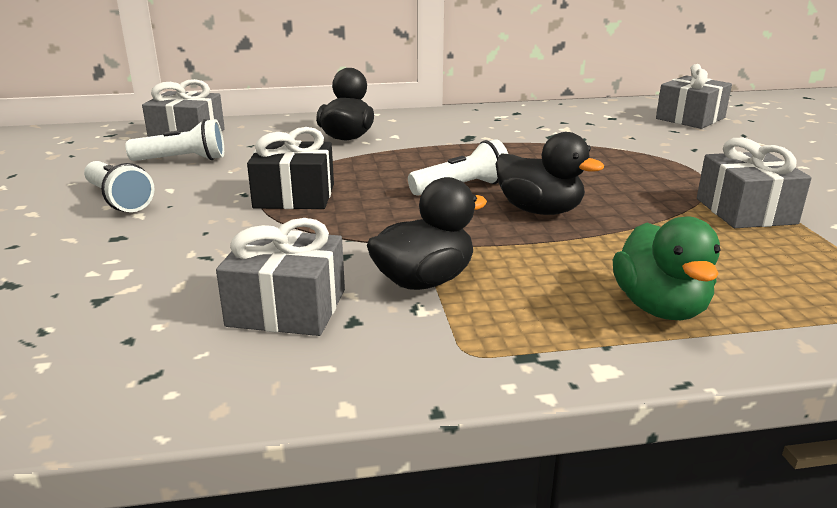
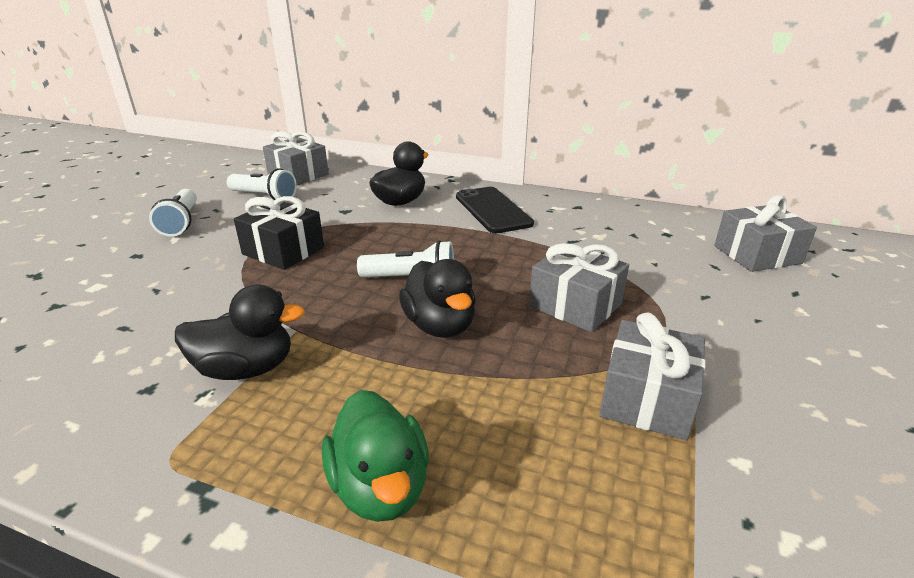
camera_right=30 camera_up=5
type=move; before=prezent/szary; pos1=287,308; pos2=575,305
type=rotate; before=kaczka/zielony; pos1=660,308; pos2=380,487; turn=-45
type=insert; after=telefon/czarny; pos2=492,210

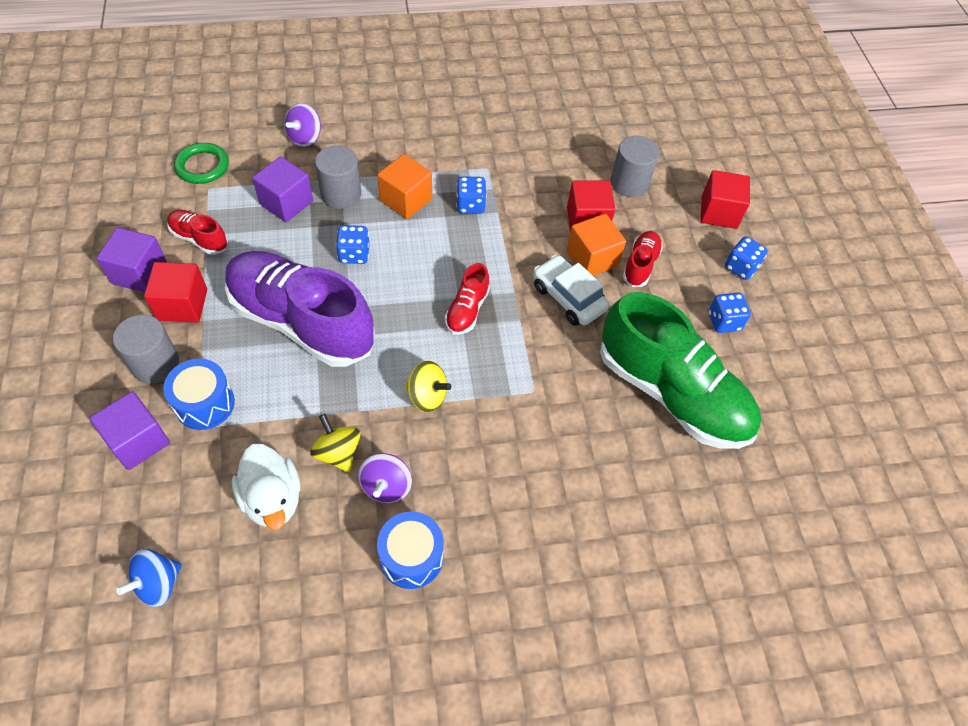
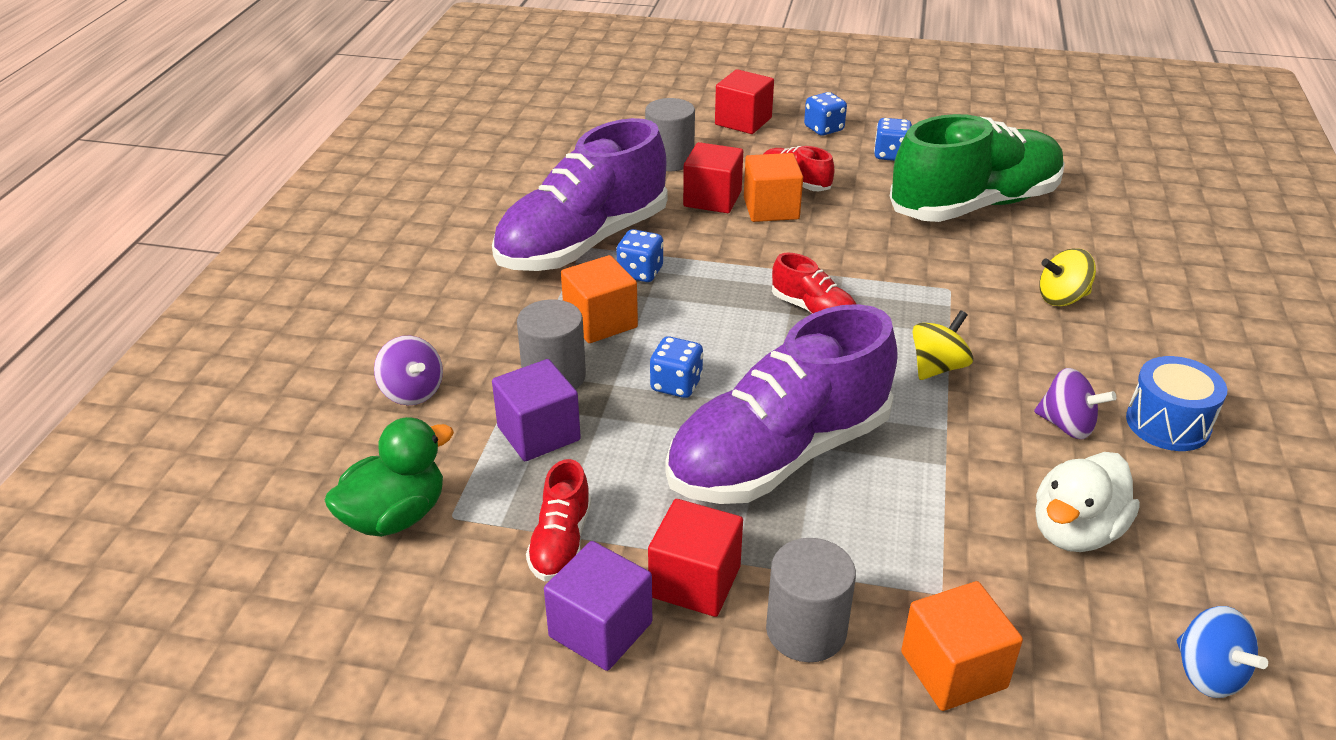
camera_right=-65 camera_up=-20
type=recolor; before=sześcian/fioletowy; after=sześcian/pomarańczowy; pos1=138,441; pos2=953,670
type=delete; before=bęben/niebieski; pos1=205,404
type=rotate; before=but/czerwony; pos1=199,239; pos2=561,542; turn=-45
type=replace; before=pierścień/zielony; after=kaczka/zielony; pos1=202,166; pos2=395,516
type=rotate; before=kaczka/biały; pos1=272,499; pos2=1075,531; turn=135
type=move; before=bączek/żółty; pos1=338,453; pos2=1062,298
type=delete; before=samochód/biały; pos1=568,297
type=insert; after=but/fioletowy; pos2=583,243

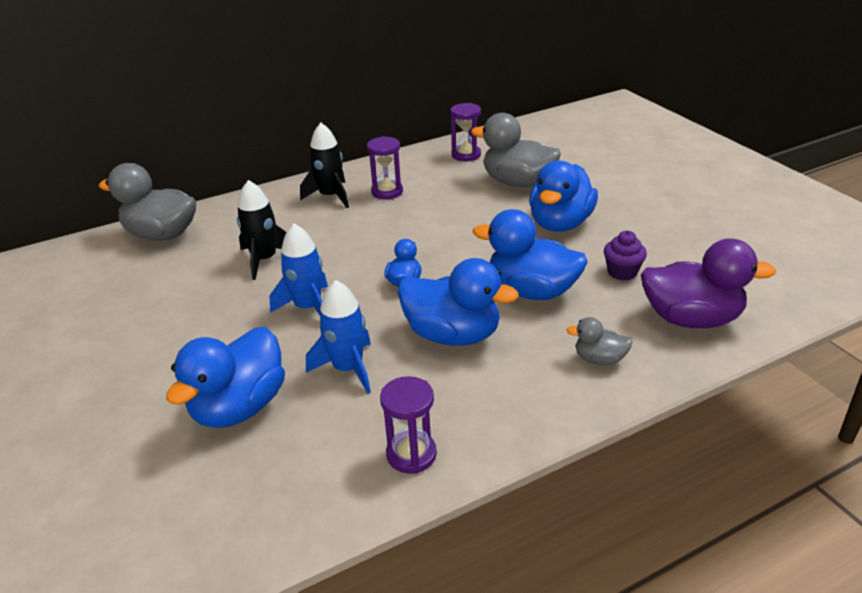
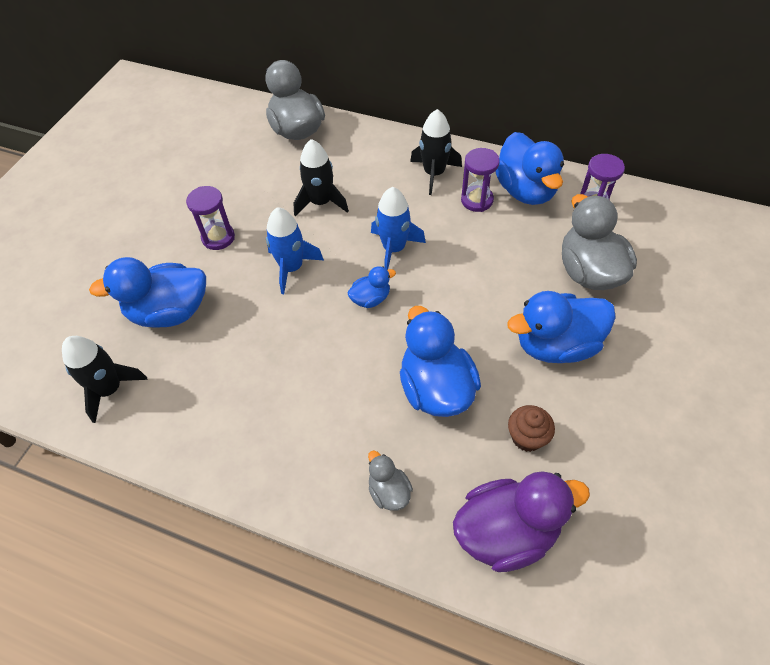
camera_right=50 camera_up=20
type=move; before=rakieta/niebieski; pos1=348,368; pos2=394,248
type=move; before=klepsydra/fioletowy; pos1=411,454; pos2=218,238
type=move; before=kaczka/niebieski; pos1=452,335; pos2=525,190
type=recolor; before=muffinka/fioletowy; after=muffinka/brązowy; pos1=622,272; pos2=527,437
type=rotate; before=kaczka/fioletowy; pos1=691,319; pos2=506,532; turn=-75
type=insert; after=rakieta/czarny; pos2=110,389

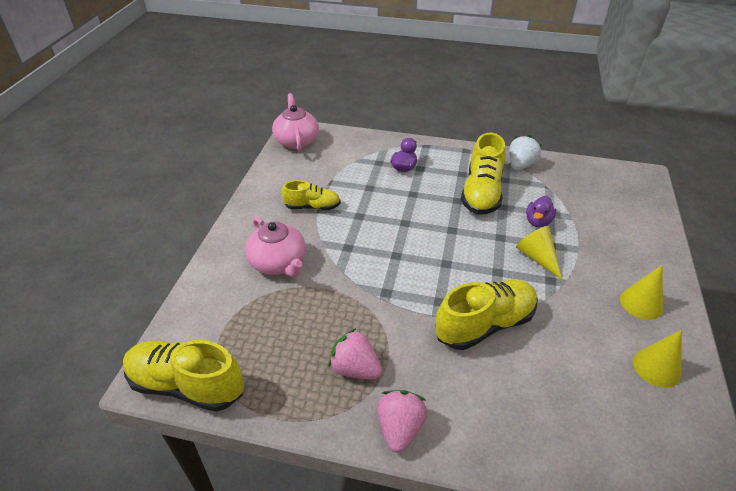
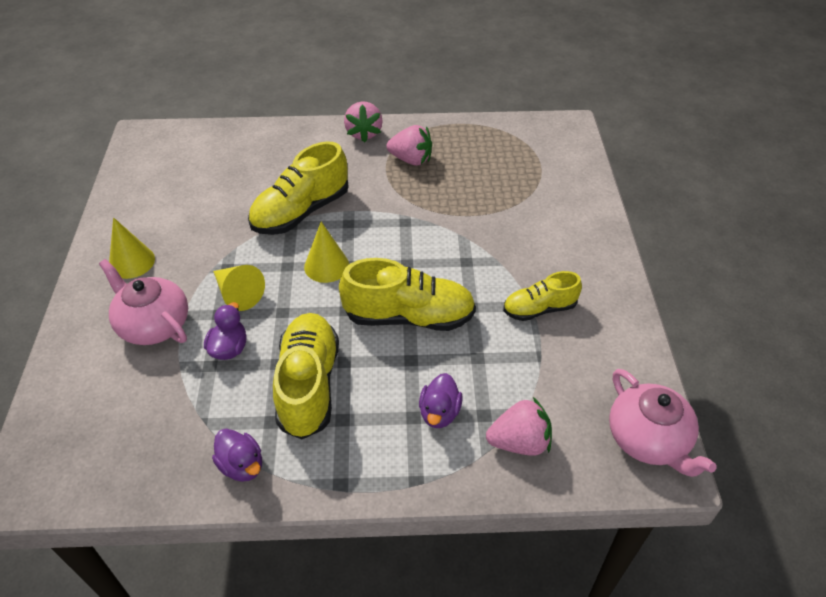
camera_right=165 camera_up=5
type=move; before=but/żółty; pos1=187,385; pos2=409,316
type=move; before=imbryk/różowy; pos1=278,263; pos2=154,324
type=replace; before=truskawka/biały; after=kaczka/fioletowy; pos1=520,165; pos2=242,465
type=move; before=stożek/żółty; pos1=657,367; pos2=326,266
type=insert; after=truskawka/różowy; pos2=519,442

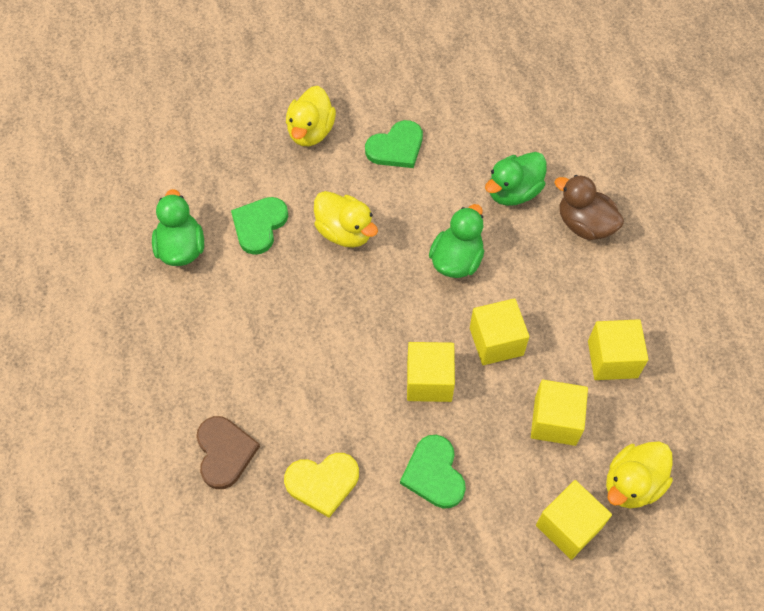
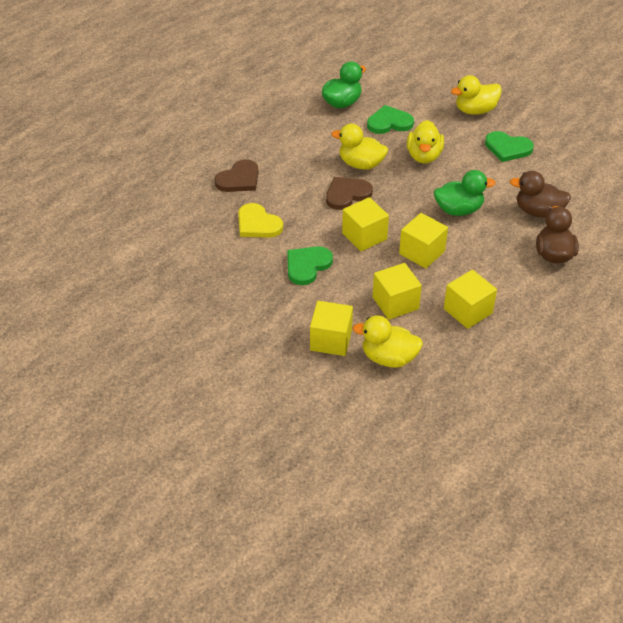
camera_right=55 camera_up=-15
type=recolor; before=kaczka/zielony; after=kaczka/brązowy; pos1=513,192; pos2=538,212
type=insert; after=serce/brązowy; pos2=347,194
type=insert; after=kaczka/żółty; pos2=361,164

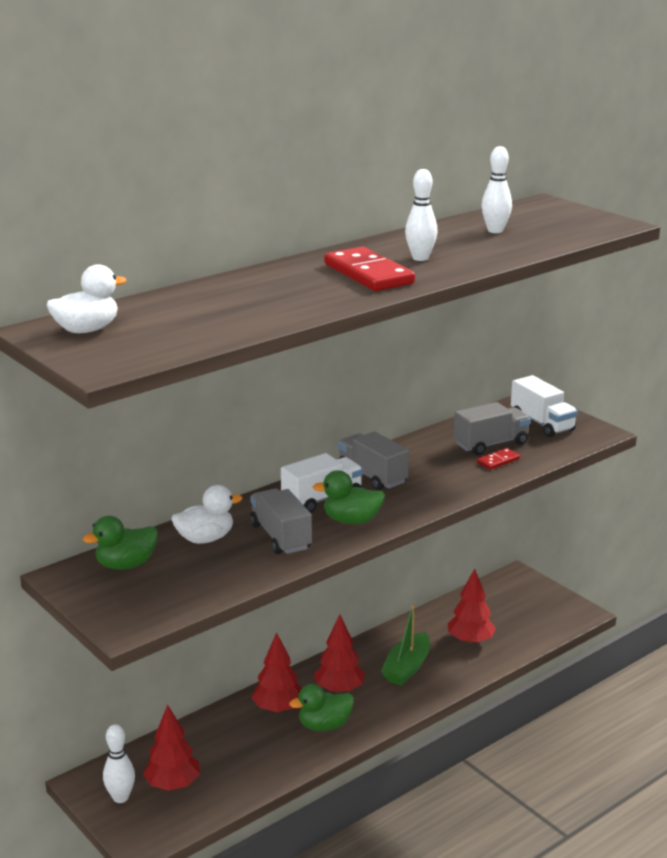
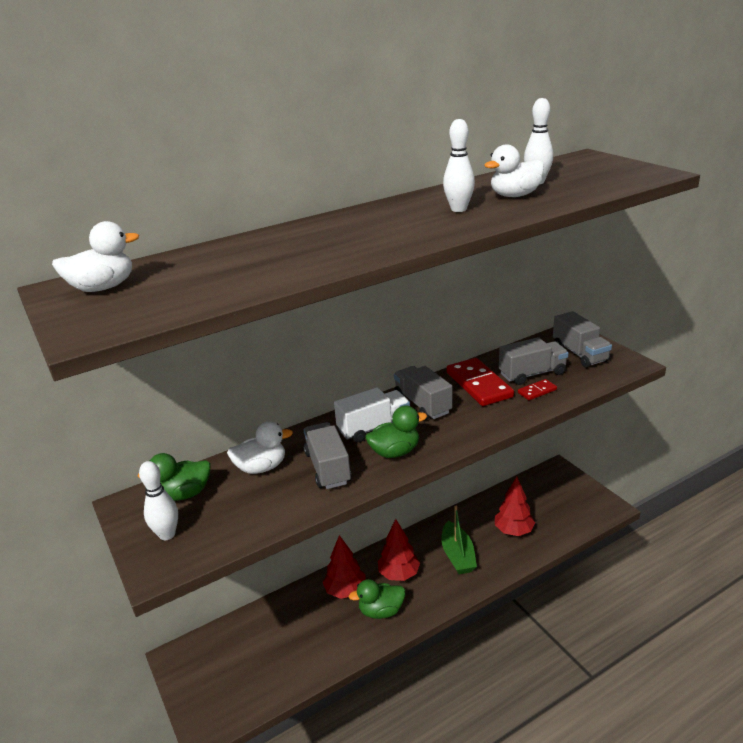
camera_right=10 camera_up=5
type=move; before=kręgiel/biały; pos1=120,797; pos2=167,534
type=delete; before=drzewko/czerwony; pos1=173,785
type=rotate; before=kaczka/zielony; pos1=351,520; pos2=395,452; turn=150
type=move; before=kostka domina/czerwony; pos1=368,274; pos2=478,385
type=rotate; before=łódka/zielony; pos1=407,668; pos2=457,555; turn=-45
type=recolor; before=ciężarówka/biały; after=ciężarówka/szary; pos1=542,423; pos2=579,354
type=insert; after=kaczka/biały; pos2=515,196

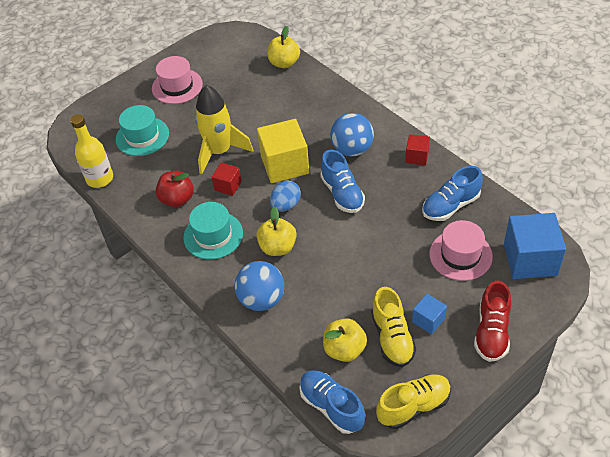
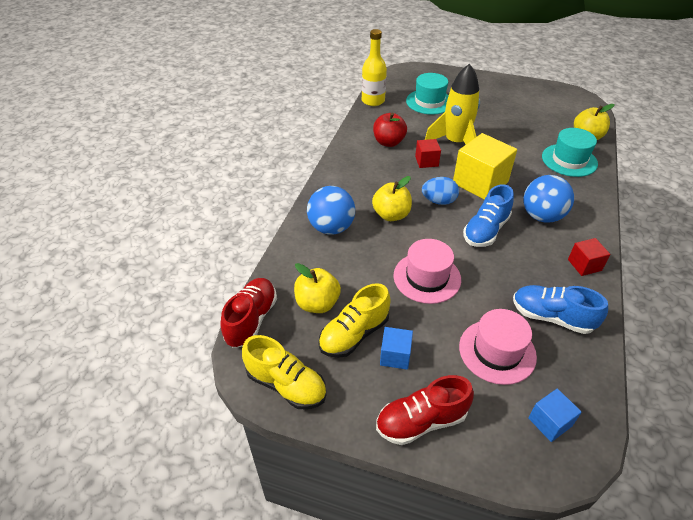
camera_right=55 camera_up=-5
type=move; before=kapelusz/różowy; pos1=177,86; pos2=427,277
type=move; before=kapelusz/turkusowy; pos1=213,235; pos2=569,160
type=recolor; before=but/niebieski; after=but/czerwony; pos1=331,406; pos2=251,319
type=resize; before=sześcian/niebieski; pos1=530,259; pos2=549,422; scale=0.51

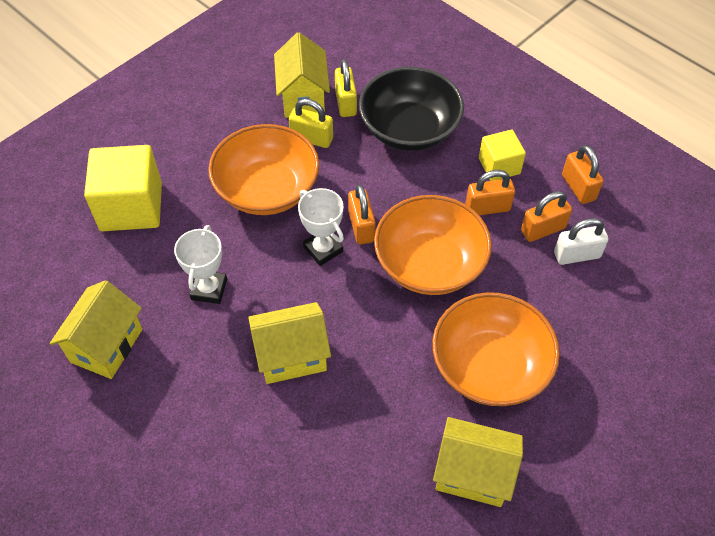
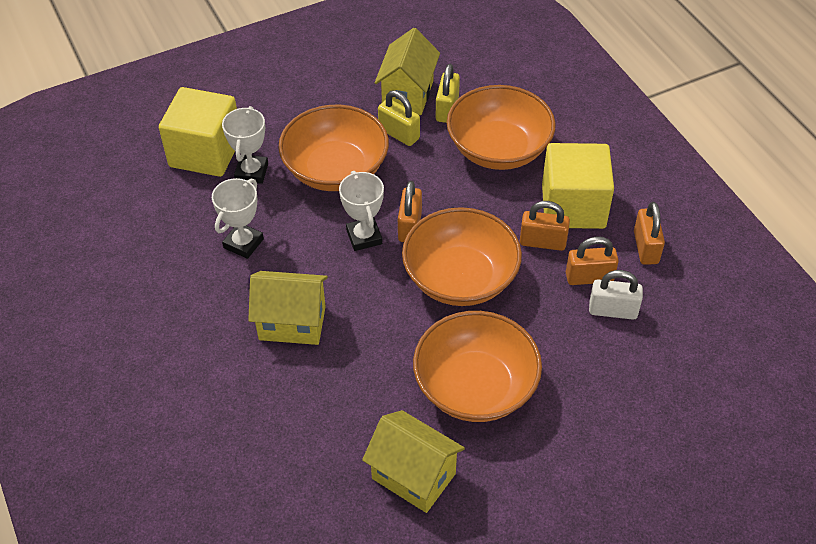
camera_right=20 camera_up=-5
type=delete; before=domek/żółty; pos1=106,345
type=recolor; before=miska/czarny; after=miska/pomarańczowy; pos1=409,129; pos2=498,149
type=resize; before=sześcian/żółty; pos1=499,166; pos2=573,206; scale=1.74
type=insert; after=puchar/biały; pos2=251,172

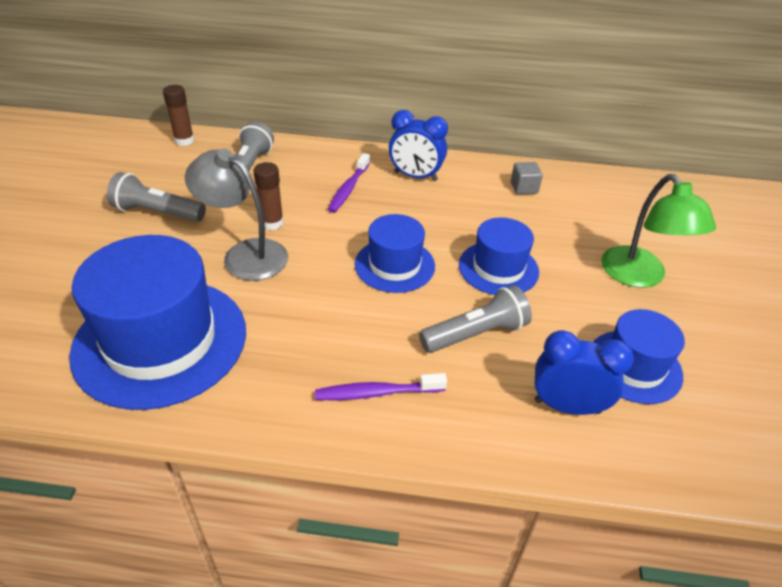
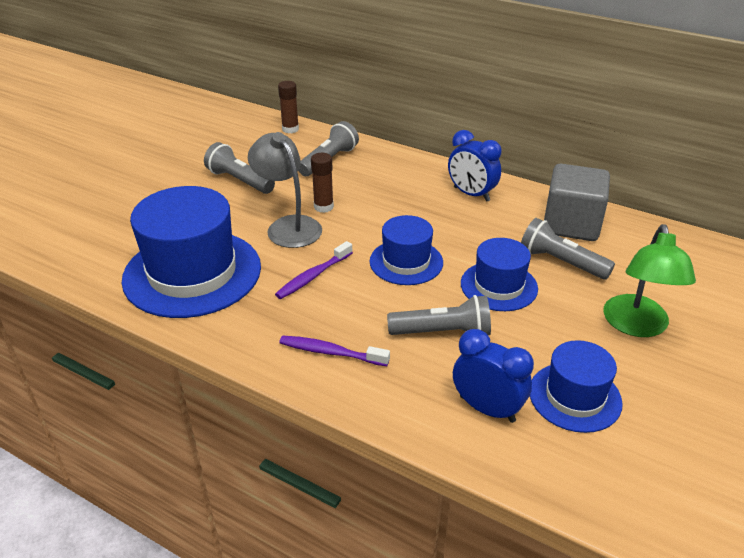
camera_right=25 camera_up=-5
type=move; before=szczoteczka do zębów/fioletowy; pos1=348,189; pos2=313,276
type=resize; before=sześcian/szary; pos1=524,188; pos2=571,224; scale=2.27
type=insert; after=latarka/szary; pos2=561,262

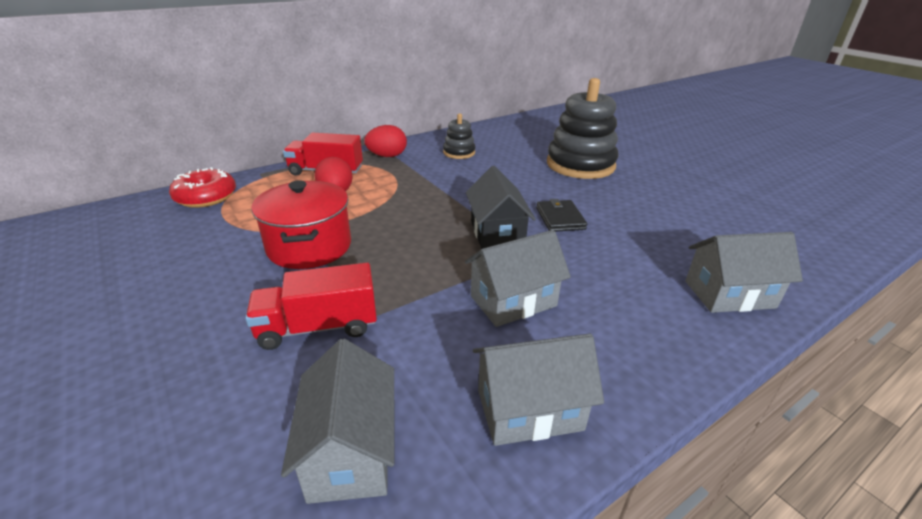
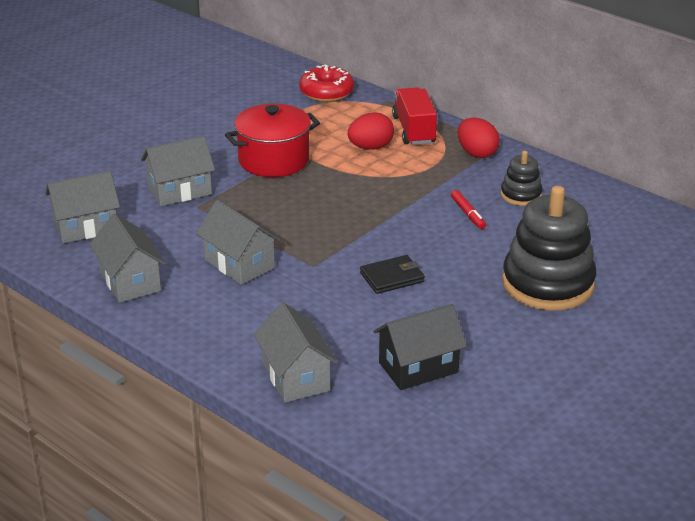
camera_right=75 camera_up=0
type=replace; before=ciężarówka/czerwony; after=domek/szary; pos1=318,327; pos2=180,191
type=move; before=domek/czarny; pos1=497,234; pos2=418,367
type=insert; after=flamaster/czerwony; pos2=468,214

